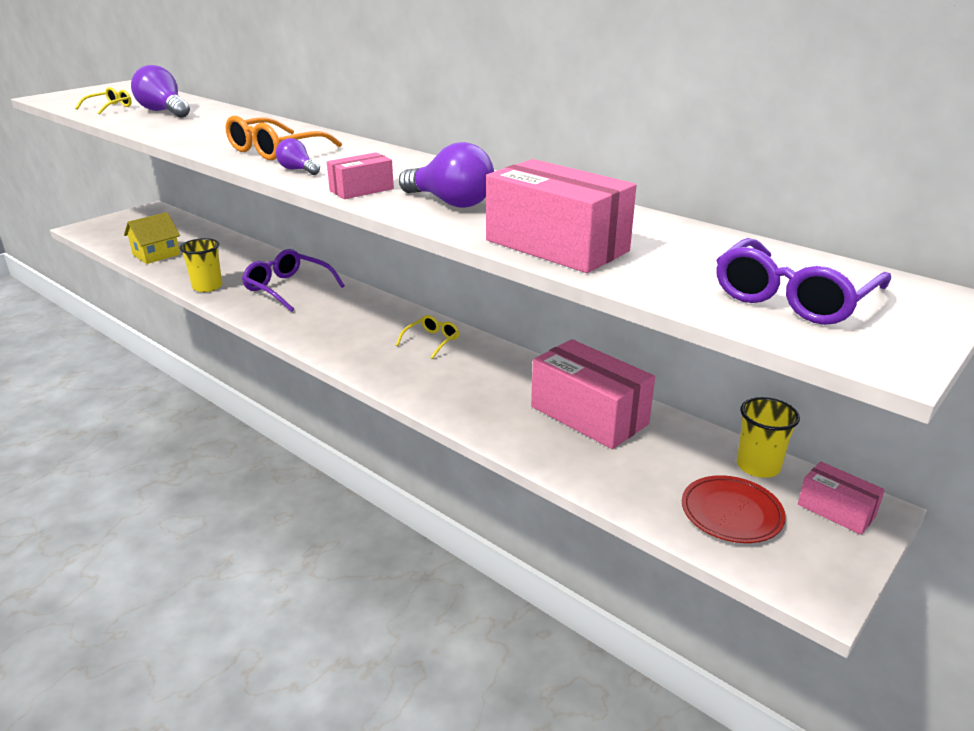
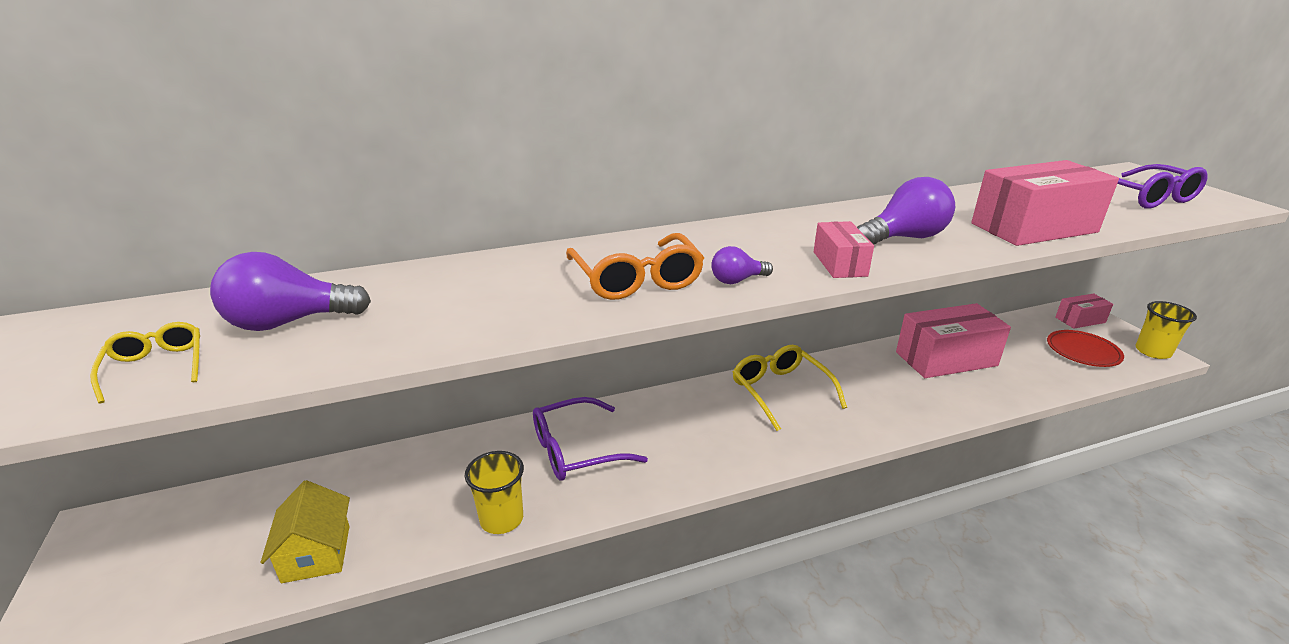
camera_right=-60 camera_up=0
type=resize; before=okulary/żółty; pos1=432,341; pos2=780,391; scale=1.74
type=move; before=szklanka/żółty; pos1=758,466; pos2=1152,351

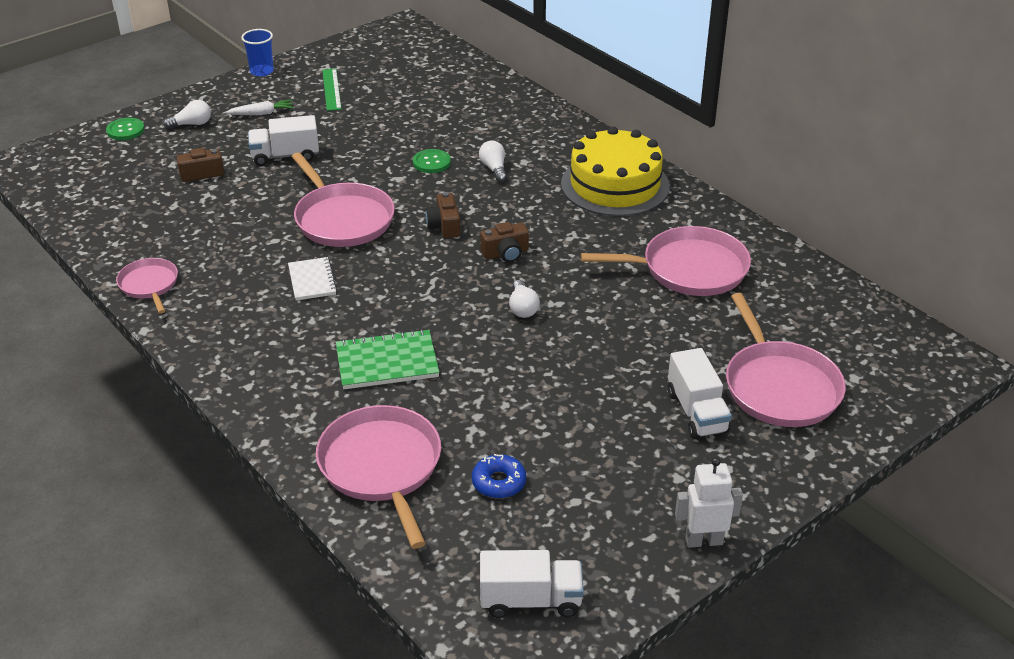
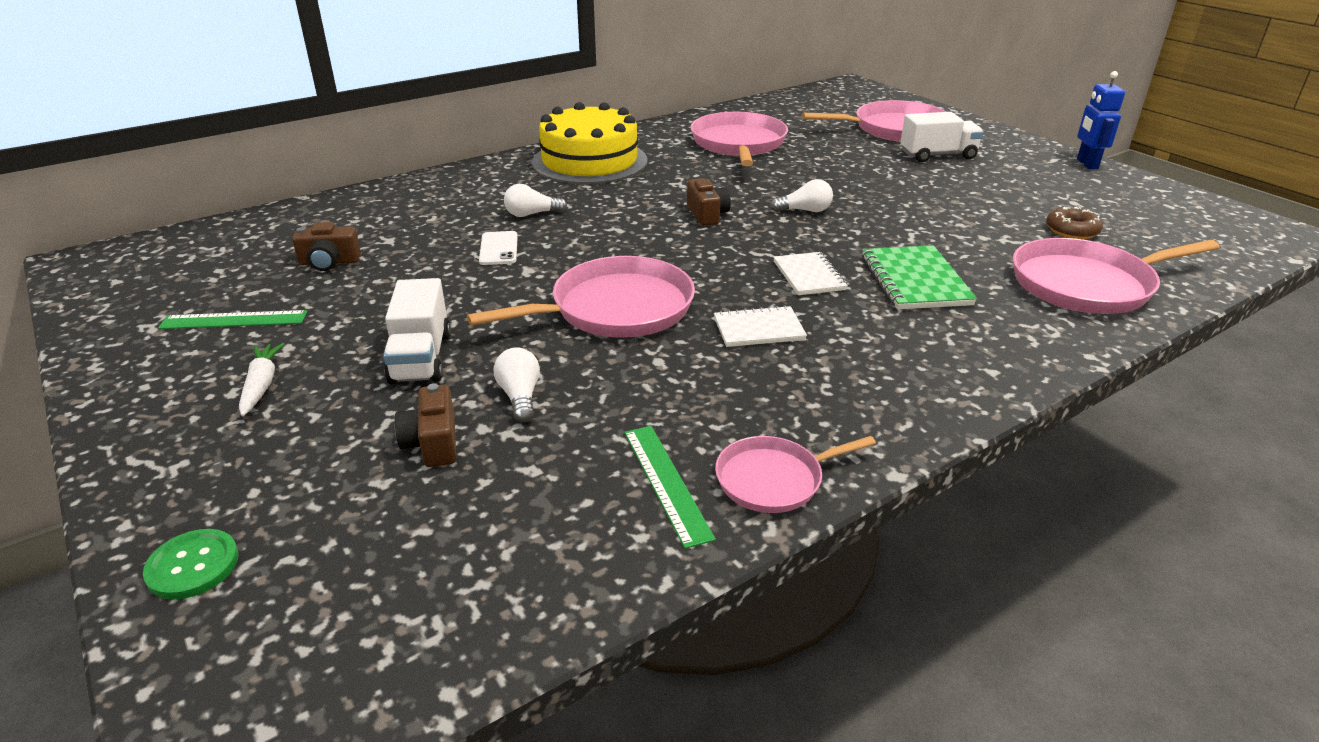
camera_right=-85 camera_up=-5
type=move; before=żarówka/biały; pos1=192,124; pos2=520,397
type=delete; before=szklanka/niebieski; pos1=261,71
type=replace; before=guzik/zielony; after=telefon/biały; pos1=431,162; pos2=499,248
type=move; before=aparat fotograficzny/brązowy; pos1=444,226; pos2=329,262
type=recolor; before=donut/niebieski; after=donut/brązowy; pos1=499,482; pos2=1072,230
type=delete; before=ciężarówka/biały; pos1=530,600
type=recolor; before=robot/biały; after=robot/niebieski; pos1=703,541; pos2=1086,164
type=insert; after=linijka/zielony; pos2=666,483
type=insert; after=zeszyt/biały; pos2=808,276

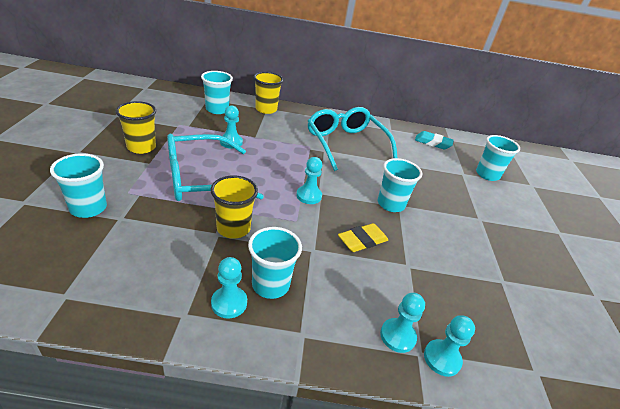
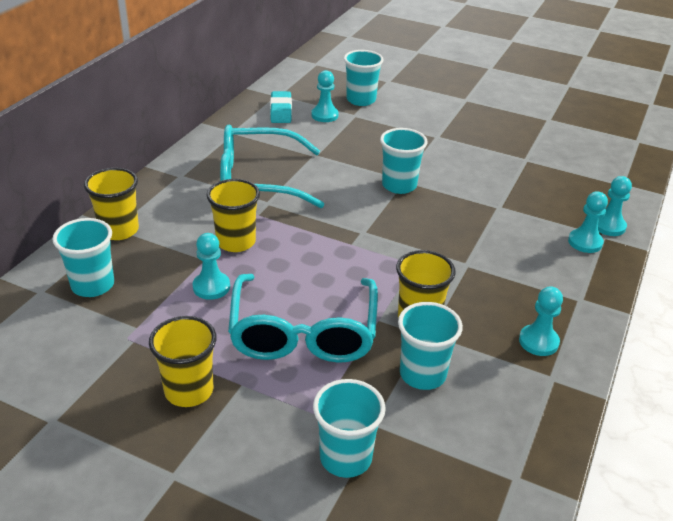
camera_right=-65 camera_up=0
type=move; before=szklanka/turkusowy; pos1=270,285; pos2=422,374
type=move; before=pionek/turkusowy; pos1=309,196; pos2=324,115
type=delete; before=gumka do mazania/żółty; pos1=362,241
type=rotate; before=gumka do mazania/turkusowy; pos1=432,143; pos2=281,111; turn=-45
type=insert; after=szklanka/żółty; pos2=236,242

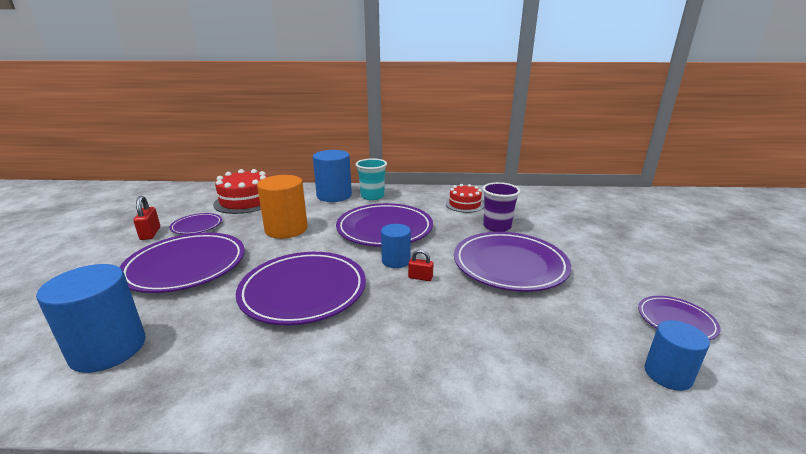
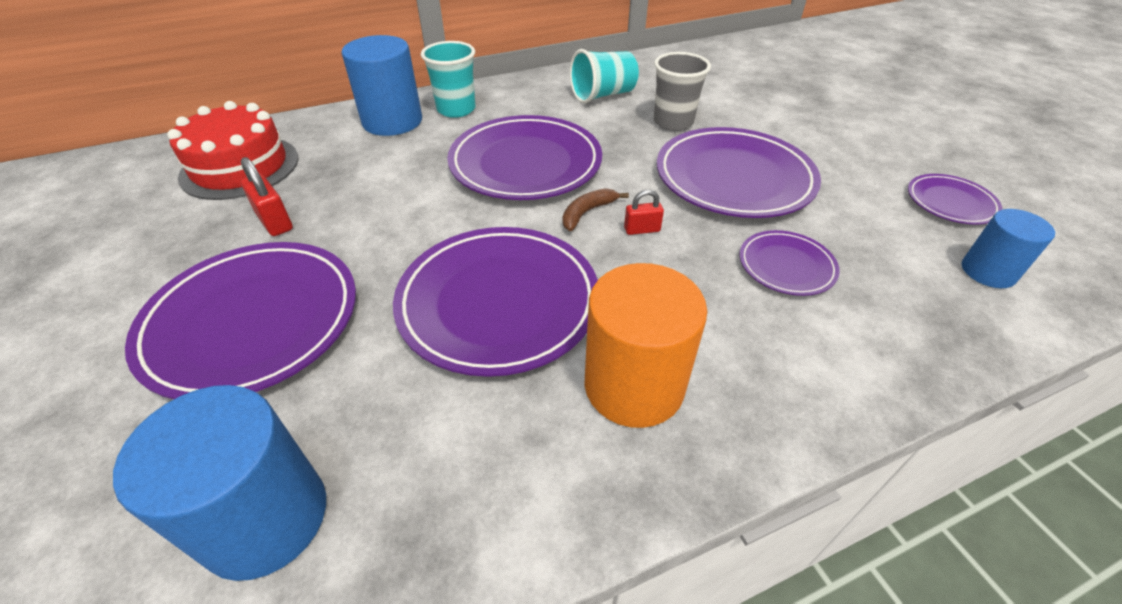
camera_right=-25 camera_up=20
type=move; before=kłódka/czerwony; pos1=150,233; pos2=275,221
type=move; before=talerz/fioletowy; pos1=197,226; pos2=786,266
type=move; before=walec/pomarańczowy; pos1=286,229; pos2=634,385
type=replace; before=walec/niebieski; after=banan/brązowy; pos1=396,261; pos2=587,212
type=replace; before=tort/czerwony; after=szklanka/turkusowy; pos1=464,204; pos2=603,95
type=recolor; before=szklanka/fioletowy; after=szklanka/szary; pos1=497,227; pos2=673,122

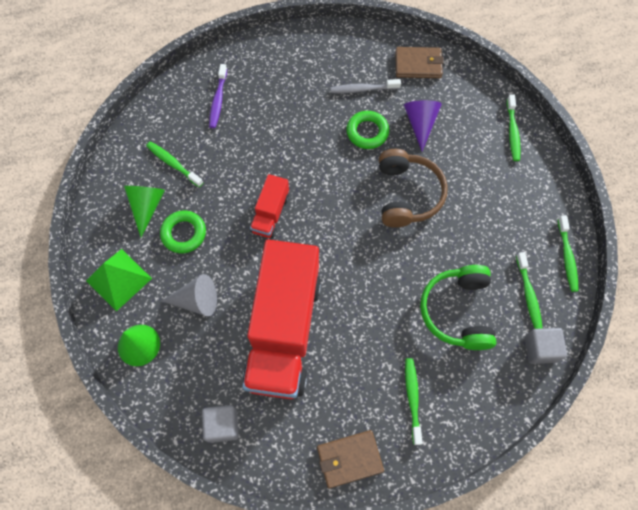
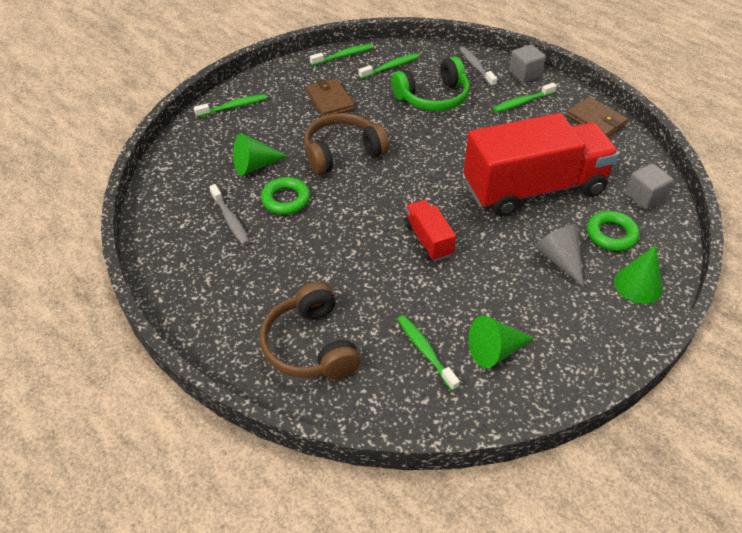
camera_right=-115 camera_up=-20
type=delete; before=piramida/zielony; pos1=119,279
type=rotate; before=szczoteczka do zębów/zielony; pos1=173,164; pos2=425,351; turn=135
type=move; before=pierścień/zielony; pos1=184,233; pos2=611,234
type=replace; before=szczoteczka do zębów/fioletowy; after=słuchawki/brązowy; pos1=218,100; pos2=310,345
type=rotate; before=ciężarówka/czerwony; pos1=270,214; pos2=428,240; turn=-105
type=move; before=portfel/brązowy; pos1=418,64; pos2=329,101
type=recolor; before=stożek/fioletowy; after=stożek/zielony; pos1=420,124; pos2=255,165
type=move; before=sześcian/szary; pos1=540,349; pos2=525,74
type=insert; after=szczoteczka do zębów/szary; pos2=476,67

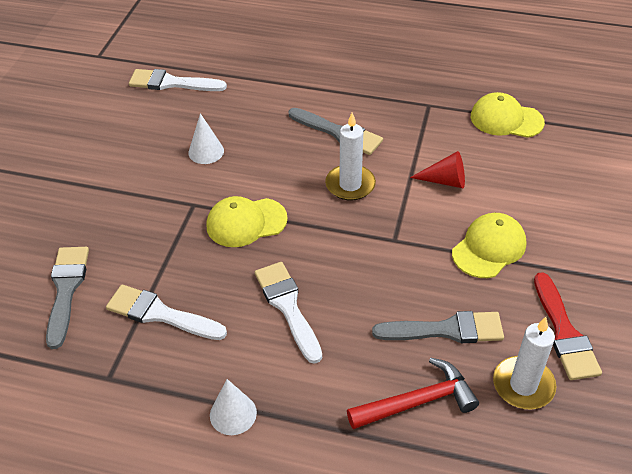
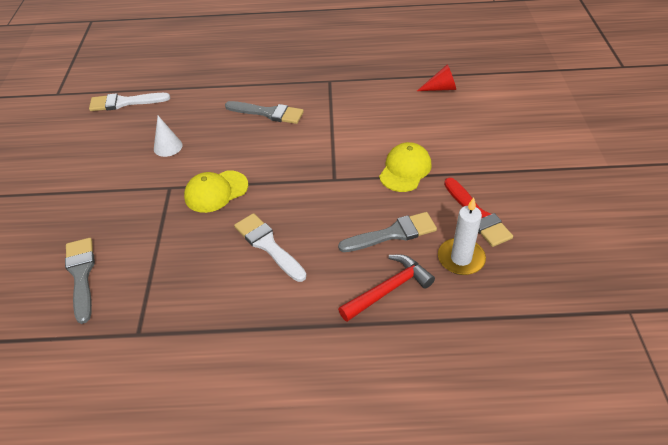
camera_right=-15 camera_up=0
type=delete; before=pędzel/biały; pos1=160,314
type=delete; before=stożek/biały; pos1=233,414
type=delete; before=świeca/biały; pos1=350,185
type=move; before=stożek/czerwony; pos1=445,181; pos2=441,88
type=delete; before=czapka/żółty; pos1=506,119

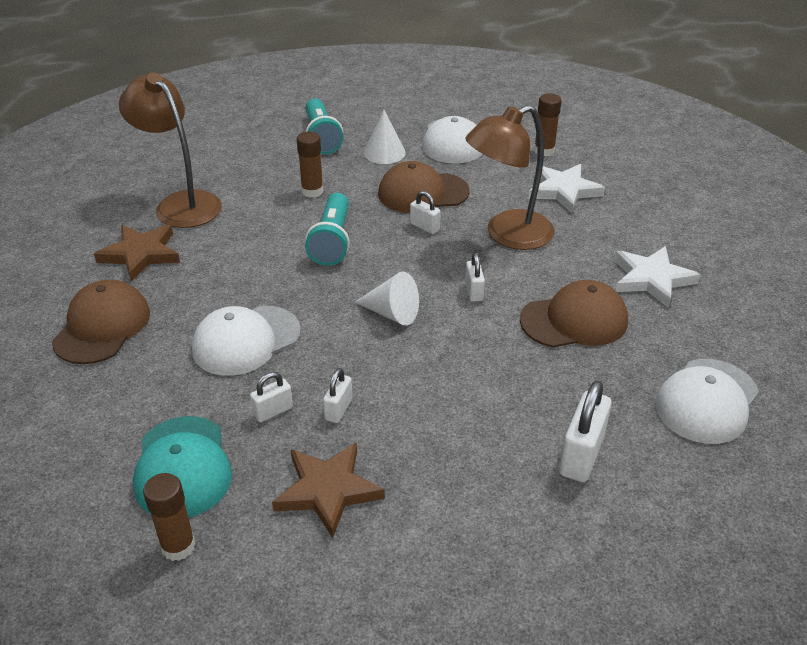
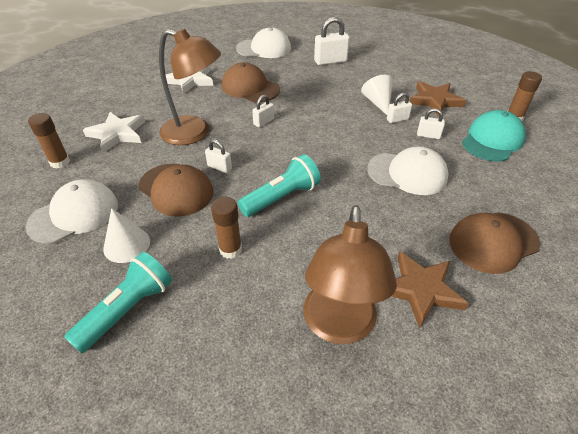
camera_right=-130 camera_up=5
type=move; before=stożek/biały; pos1=392,313; pos2=378,102
type=rotate; before=kłódka/biały; pos1=424,227; pos2=219,167; turn=-60

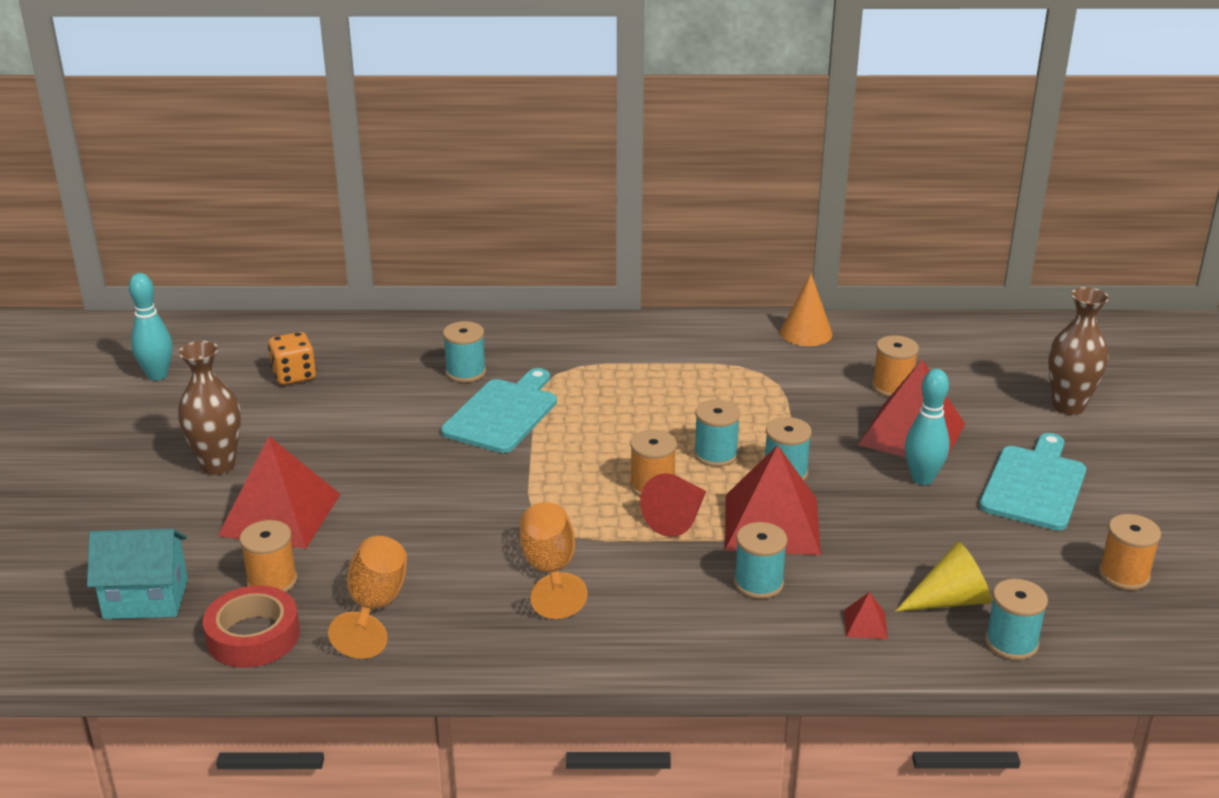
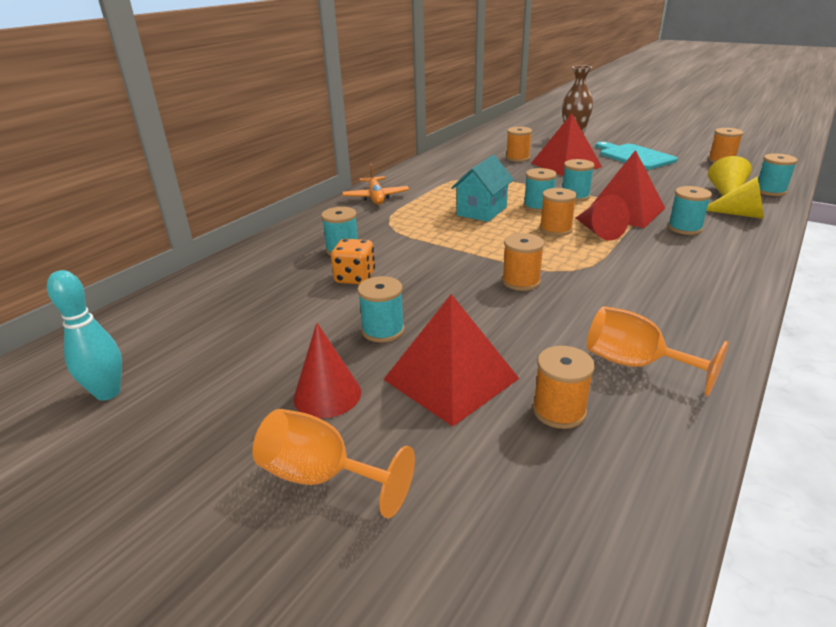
camera_right=-55 camera_up=0
type=move; before=domek/turkusowy; pos1=146,599; pos2=482,211
type=replace; before=wazon/brązowy; after=stożek/czerwony; pos1=218,465; pos2=327,395
type=delete; before=taśma klejąca/czerwony; pos1=253,636
type=move; before=kostka do gry/pomarańczowy; pos1=294,375; pos2=355,277
type=delete; before=deska do krojenia/turkusowy; pos1=503,413
type=move; before=kielich/pomarańczowy; pos1=550,570; pos2=321,476
type=delete; before=stożek/pomarańczowy; pos1=806,333
type=replace; before=piramida/czerwony; after=stożek/żółty; pos1=865,624; pos2=740,214
type=delete; before=kręgiel/turkusowy; pos1=922,478
type=insert; after=samolot/pomarańczowy; pos2=376,197
type=insert; after=szpulka/turkusowy; pos2=383,330
type=insert; after=szpulka/pomarańczowy; pos2=521,281

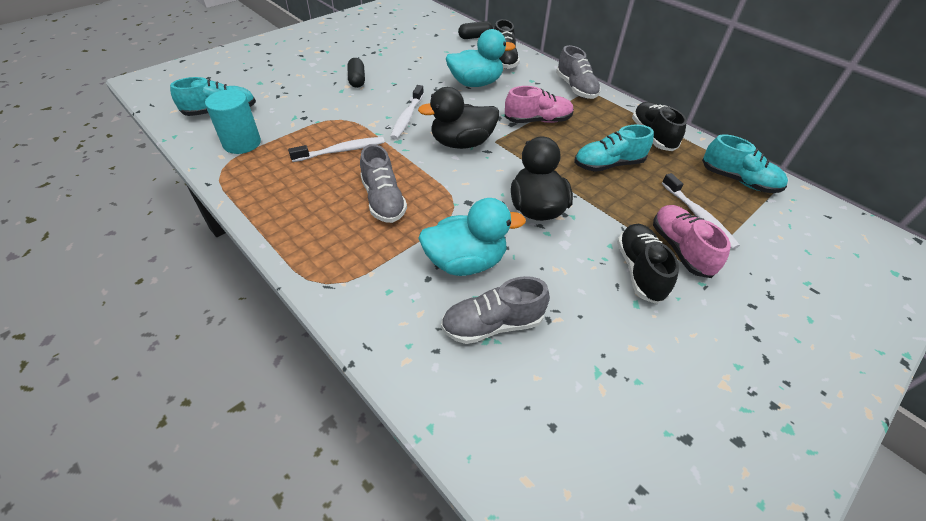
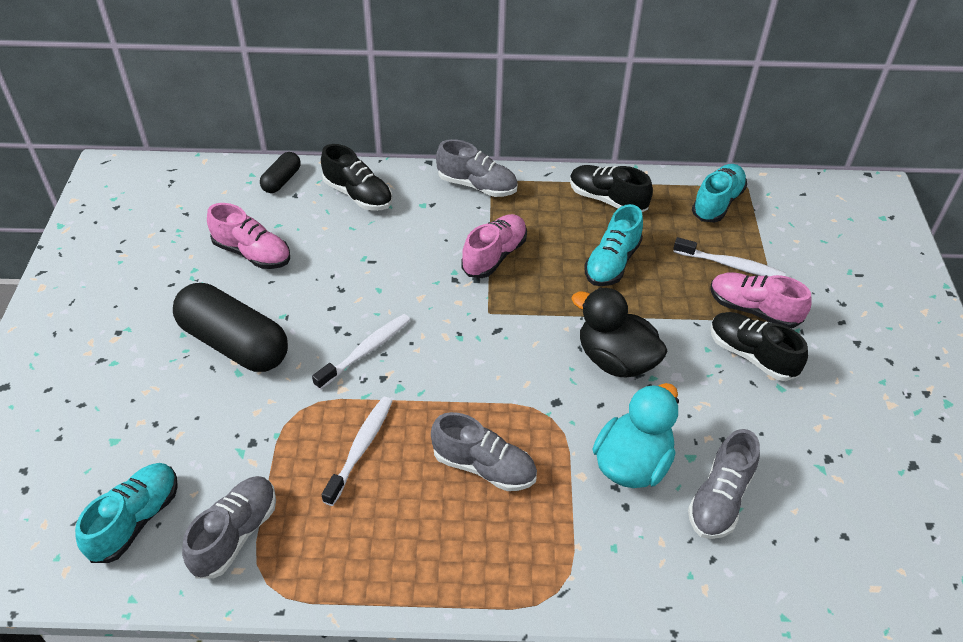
camera_right=-45 camera_up=0
type=replace; before=walec/turkusowy; after=but/szary; pos1=242,143; pos2=235,534
type=resize; before=kapsułka/czarny; pos1=357,80; pos2=234,343; scale=2.06
type=rotate; before=szczoteczka do zębów/biały; pos1=407,117; pos2=366,351; turn=-105
type=delete; before=kaczka/czarny; pos1=461,143
type=delete; before=kaczka/turkusowy; pos1=475,83
type=rotate; before=but/turkusowy; pos1=738,180; pos2=717,203; turn=-45
type=insert; after=but/różowy; pos2=252,253

